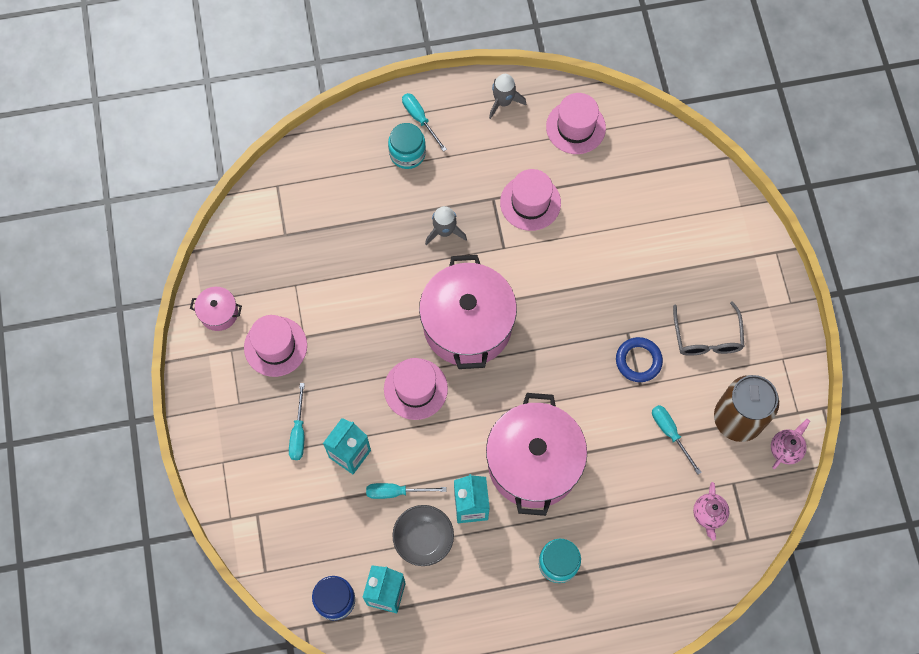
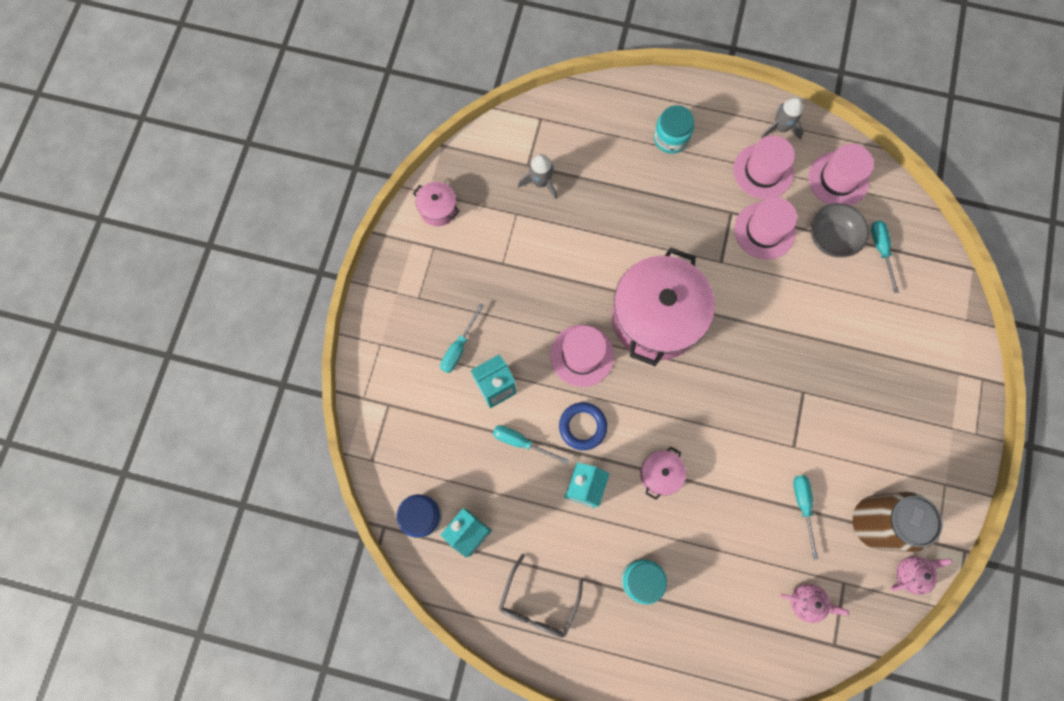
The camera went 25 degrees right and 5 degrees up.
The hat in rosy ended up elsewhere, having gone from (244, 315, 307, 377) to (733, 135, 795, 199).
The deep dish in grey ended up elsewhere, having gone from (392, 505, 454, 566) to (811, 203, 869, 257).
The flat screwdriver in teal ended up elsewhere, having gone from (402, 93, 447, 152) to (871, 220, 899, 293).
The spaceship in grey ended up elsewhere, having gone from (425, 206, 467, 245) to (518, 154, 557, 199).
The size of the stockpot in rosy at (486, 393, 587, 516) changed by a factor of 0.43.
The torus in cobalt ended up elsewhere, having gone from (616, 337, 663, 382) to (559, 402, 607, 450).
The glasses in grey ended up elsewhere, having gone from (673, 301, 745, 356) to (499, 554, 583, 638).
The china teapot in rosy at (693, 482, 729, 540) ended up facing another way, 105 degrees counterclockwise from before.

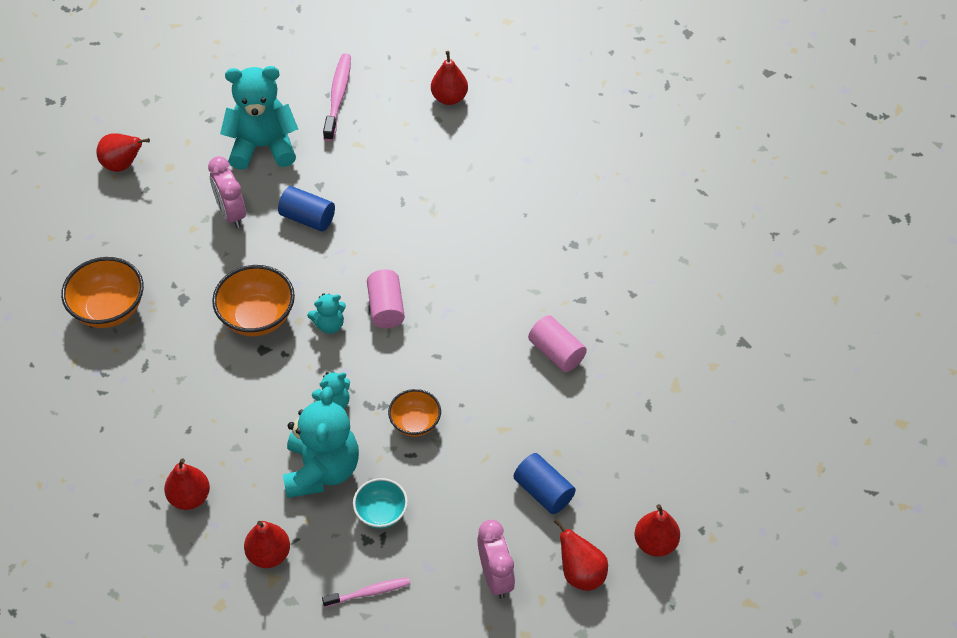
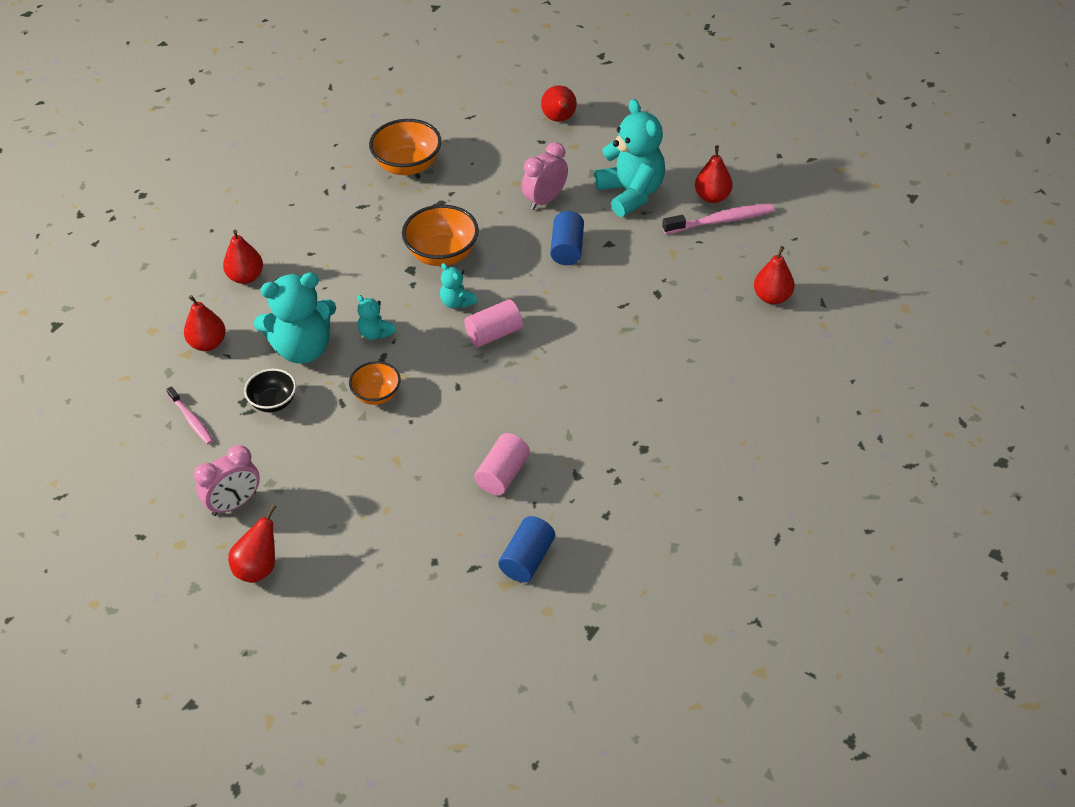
The camera went 70 degrees right and 5 degrees down.
What was the deep dish in teal at (353, 478, 408, 529) turned into the deep dish in ebony at (244, 369, 296, 412).
The cylinder shape in cobalt ended up elsewhere, having gone from (513, 453, 576, 514) to (498, 516, 555, 583).
The toy pear in red ended up elsewhere, having gone from (634, 504, 680, 557) to (695, 146, 733, 203).

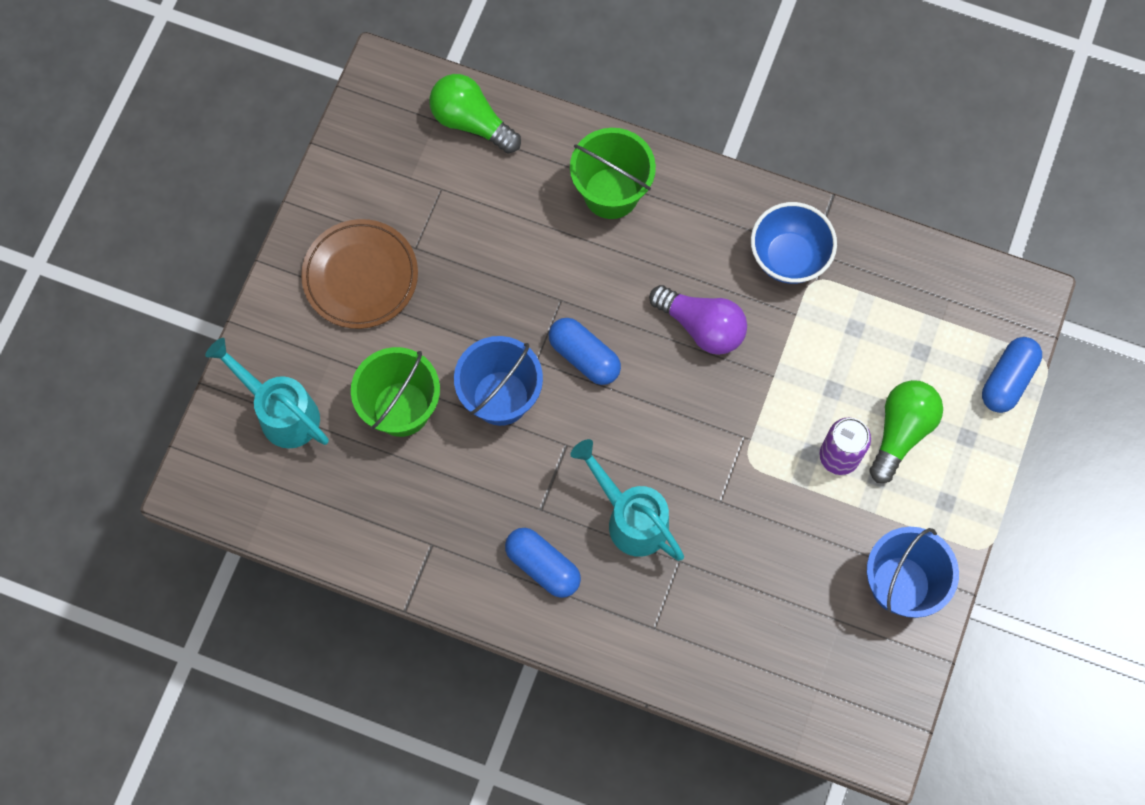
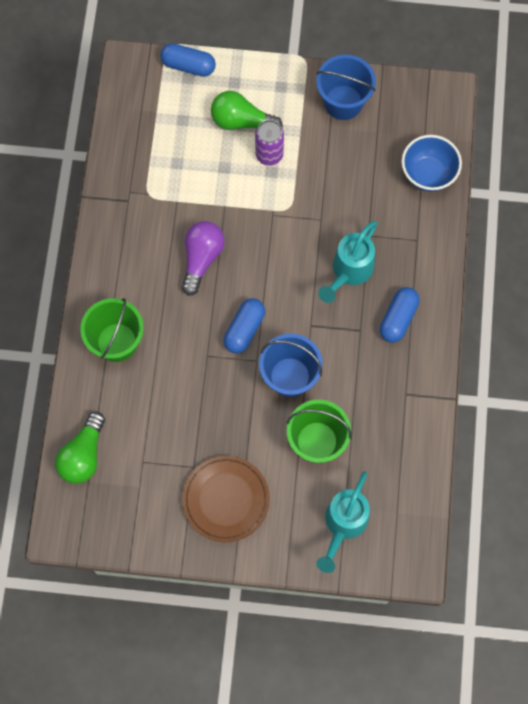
The camera went 105 degrees left and 0 degrees up.
The deep dish in cobalt ended up elsewhere, having gone from (751, 202, 837, 284) to (401, 135, 462, 192).

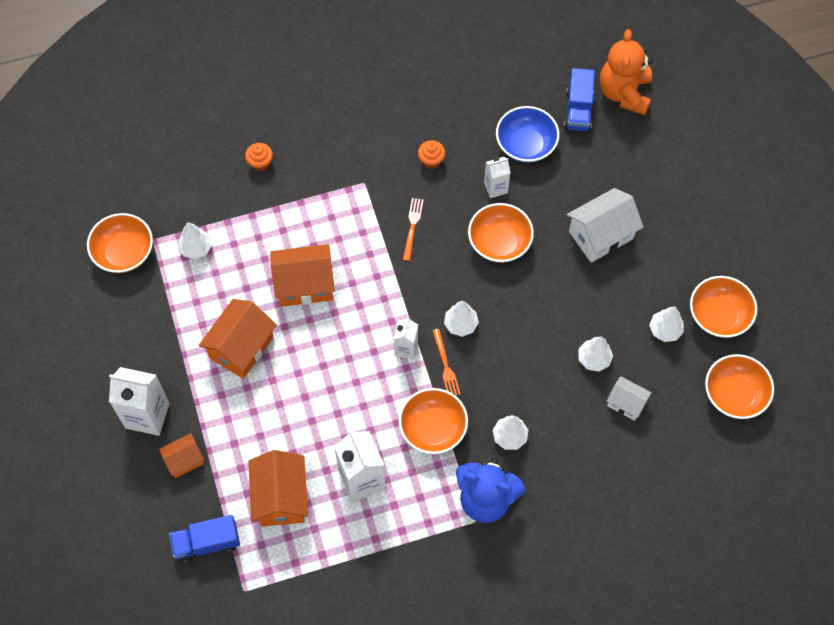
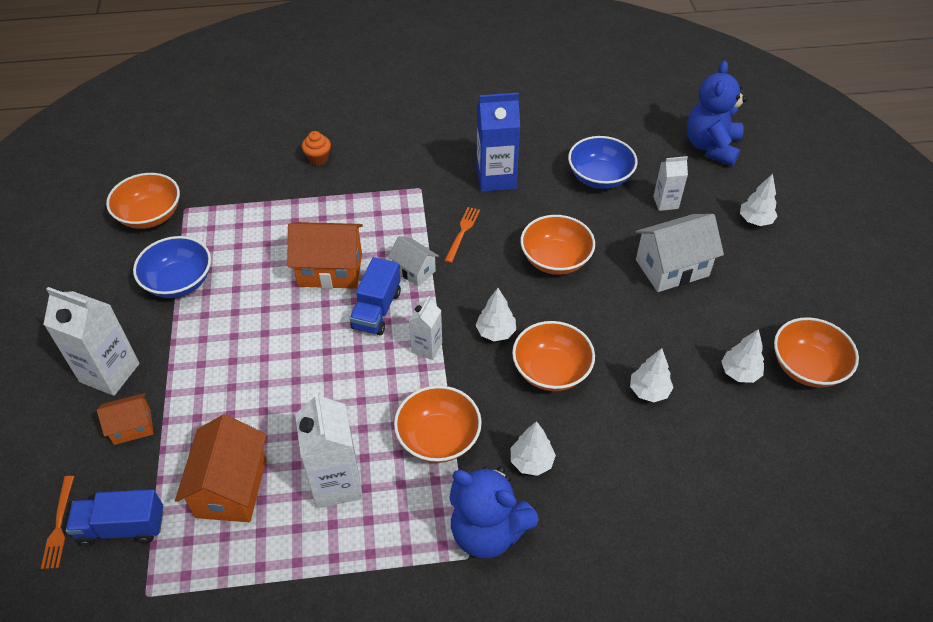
The camera went 10 degrees right and 15 degrees down.
The toy tree in snow-white ended up elsewhere, having gone from (178, 222, 212, 259) to (740, 174, 778, 226).
The second view lost the cottage in orange-coloured at (199, 299, 277, 379).
Where the fairy cake in orange-coloured stood at (418, 140, 445, 169), the carton in cobalt came to stand at (477, 93, 520, 192).
The fork in orange-coloured ended up elsewhere, having gone from (432, 329, 460, 396) to (41, 476, 74, 569).
The carton in snow-white ended up elsewhere, having gone from (484, 157, 510, 198) to (653, 156, 688, 211).
The toy truck in cobalt ended up elsewhere, having gone from (564, 68, 595, 131) to (350, 257, 401, 335).
What was the stuffed bear in orange-coloured at (600, 29, 652, 115) turned into the stuffed bear in cobalt at (687, 61, 747, 166).
The cottage in snow-white ended up elsewhere, having gone from (606, 376, 652, 421) to (388, 236, 439, 286).
The deep dish in orange-coloured ended up elsewhere, having gone from (705, 354, 774, 419) to (512, 321, 595, 391).
The second view gained the deep dish in cobalt at (133, 236, 211, 298).

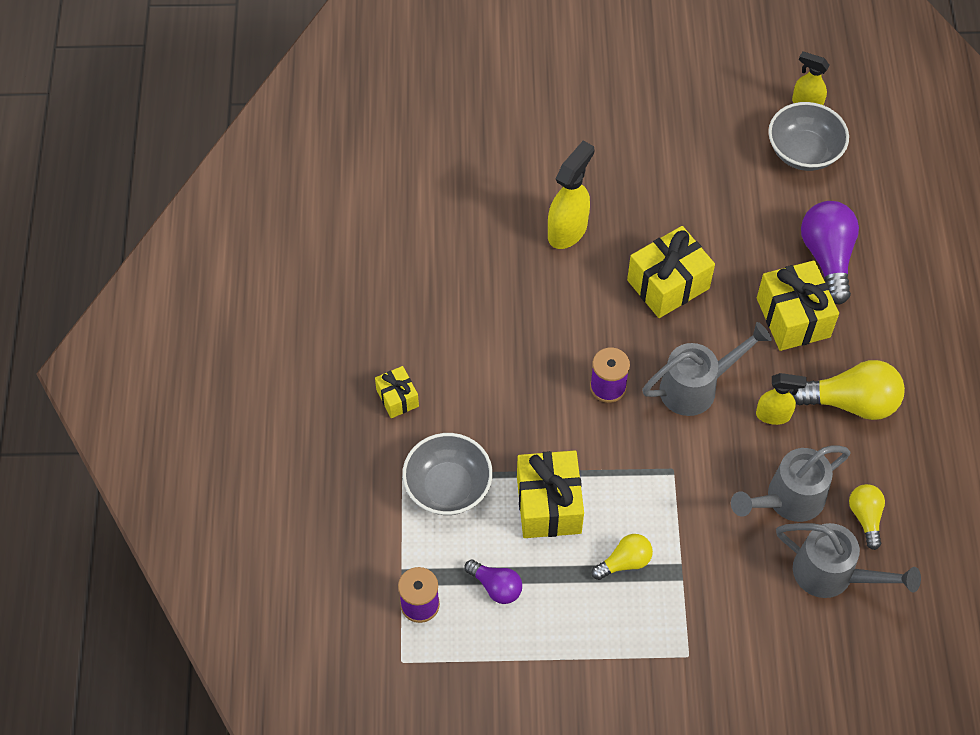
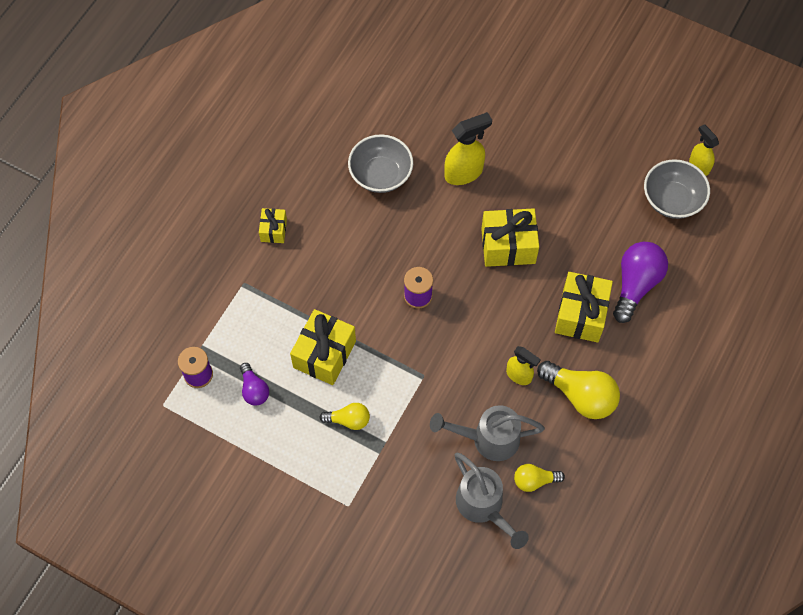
The camera went 30 degrees right and 5 degrees up.
The deep dish in grey ended up elsewhere, having gone from (402, 433, 493, 515) to (348, 134, 413, 193).
The second view lost the watering pot in grey at (642, 322, 772, 416).
The light bulb in yellow at (849, 484, 885, 550) ended up facing another way, 120 degrees counterclockwise from before.

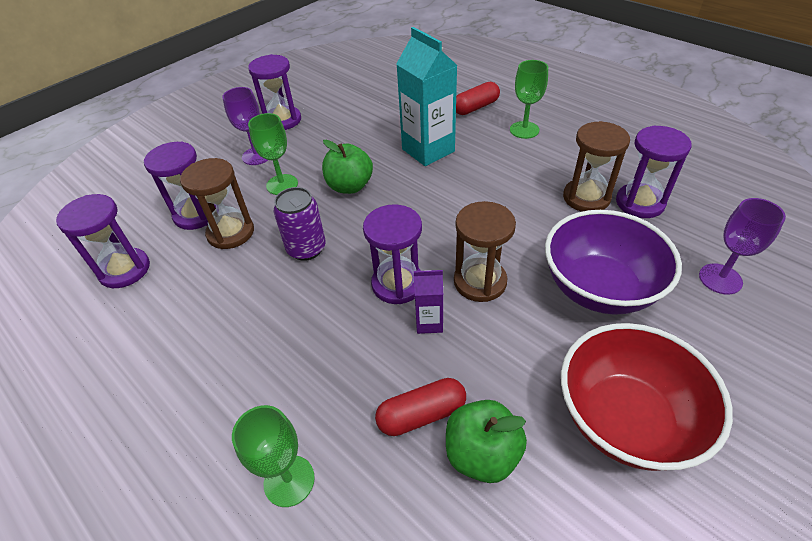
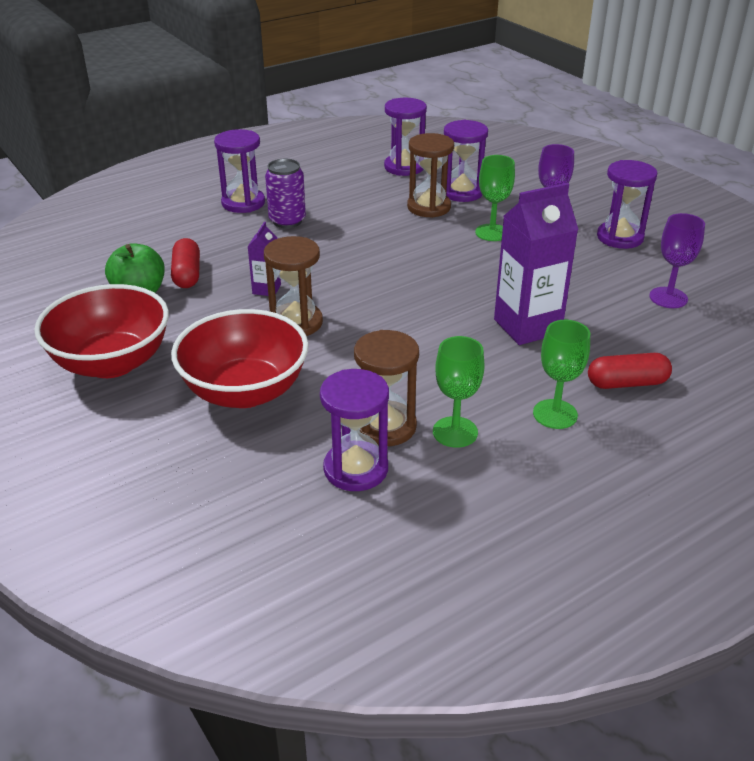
The camera went 100 degrees right and 10 degrees down.
The wine glass in leaf-green ended up elsewhere, having gone from (232, 405, 315, 507) to (433, 336, 485, 448).
The can in purple ended up elsewhere, having gone from (274, 187, 326, 261) to (265, 159, 306, 228).
The second view lost the toy apple in leaf-green at (322, 139, 373, 194).
The hourglass in purple ended up elsewhere, having gone from (363, 204, 422, 304) to (214, 129, 265, 213).
What was the carton in teal at (396, 27, 458, 166) turned into the carton in purple at (494, 183, 579, 345).
The pill in red at (456, 82, 500, 115) ended up facing another way, 75 degrees counterclockwise from before.
What was the deep dish in purple at (545, 210, 682, 315) turned into the deep dish in red at (171, 309, 309, 408).
The wine glass in purple ended up elsewhere, having gone from (699, 198, 786, 295) to (649, 213, 705, 308).

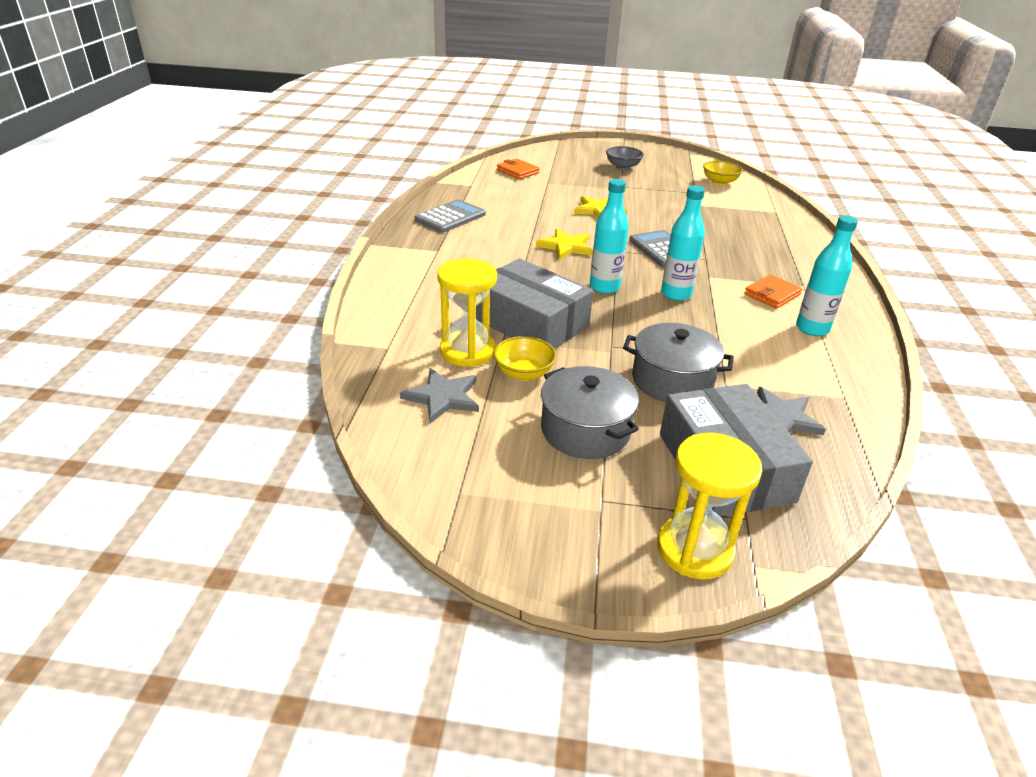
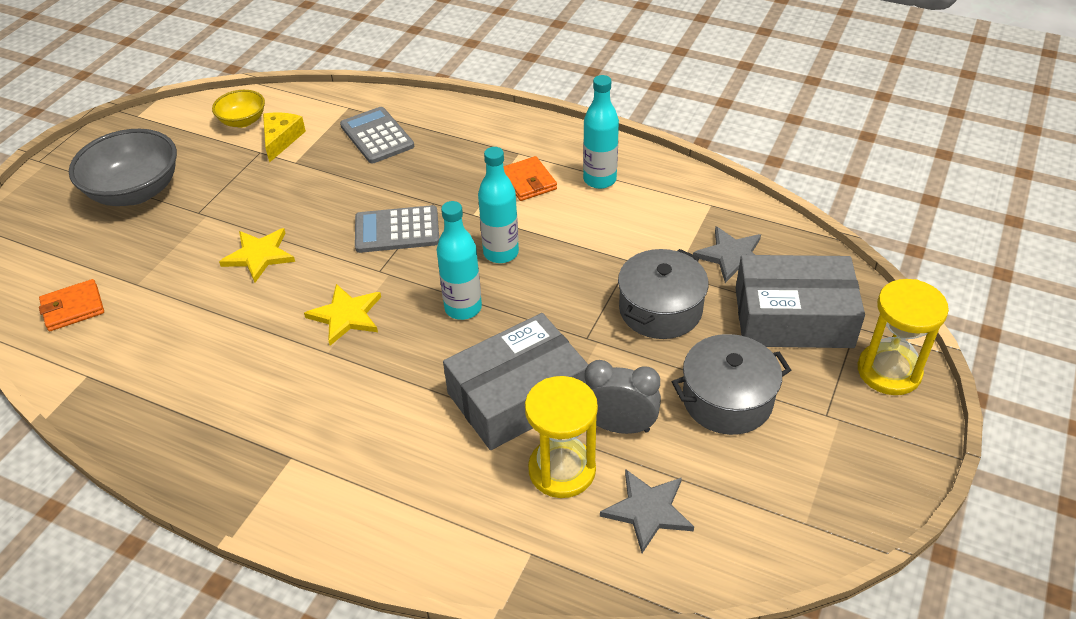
The camera went 70 degrees left and 10 degrees up.
The pocket calculator in grey ended up elsewhere, having gone from (415, 199, 486, 233) to (340, 107, 414, 164).
Where the deep dish in yellow stood at (494, 336, 557, 381), the clock in grey came to stand at (585, 360, 661, 434).
The size of the deep dish in grey at (606, 146, 644, 170) changed by a factor of 1.85.
The second view gained the cheese wedge in yellow at (263, 112, 306, 163).

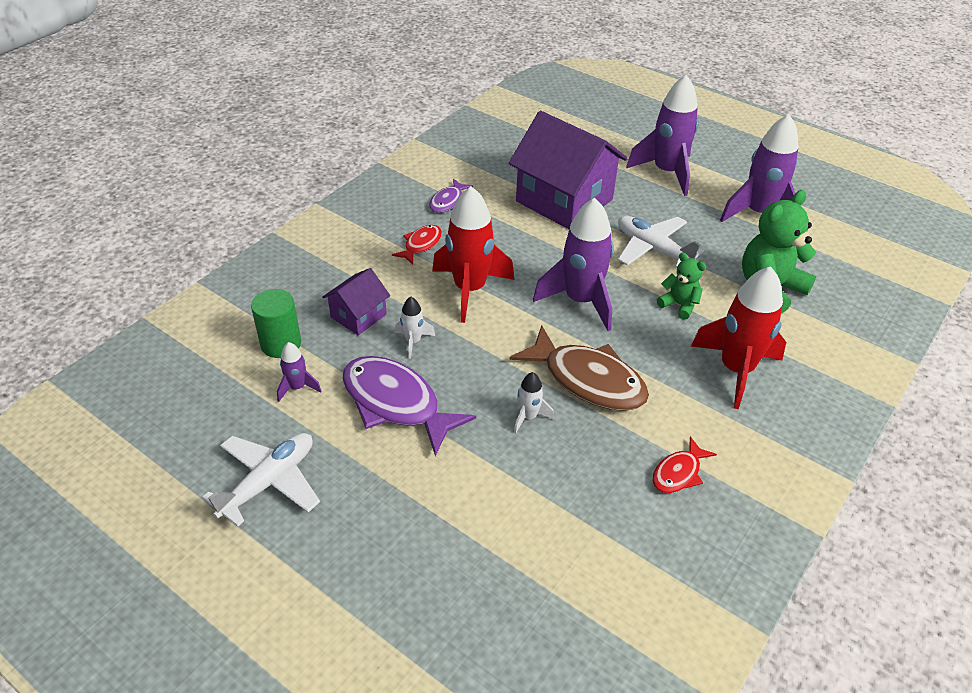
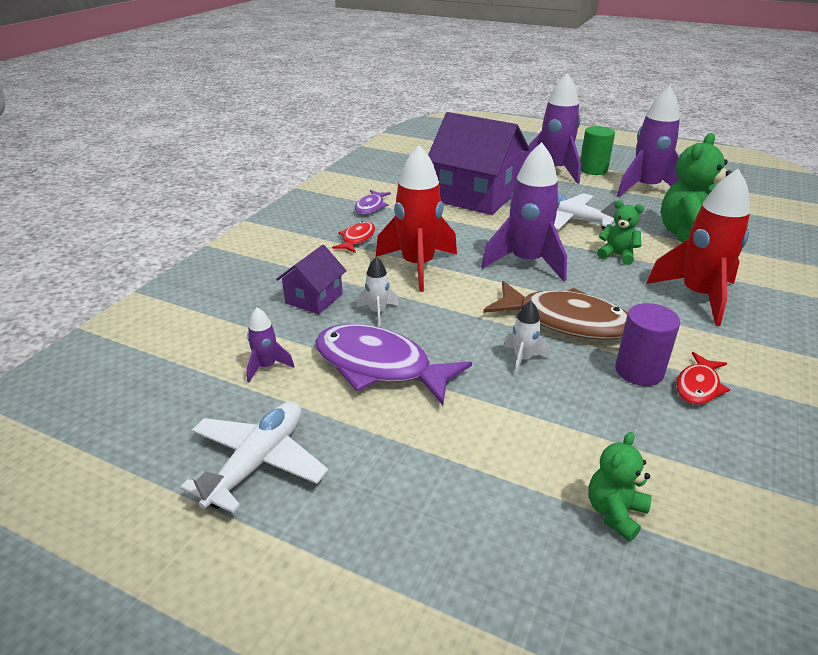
The camera went 10 degrees left and 10 degrees down.
The cylinder shape in leaf-green ended up elsewhere, having gone from (251, 289, 301, 358) to (580, 126, 615, 175).
The second view gained the stuffed bear in leaf-green at (588, 432, 652, 542).
The second view gained the cylinder shape in purple at (615, 303, 680, 386).

